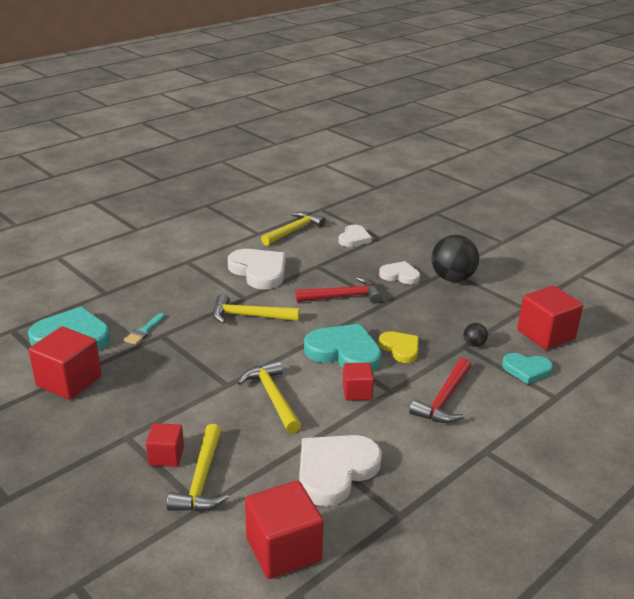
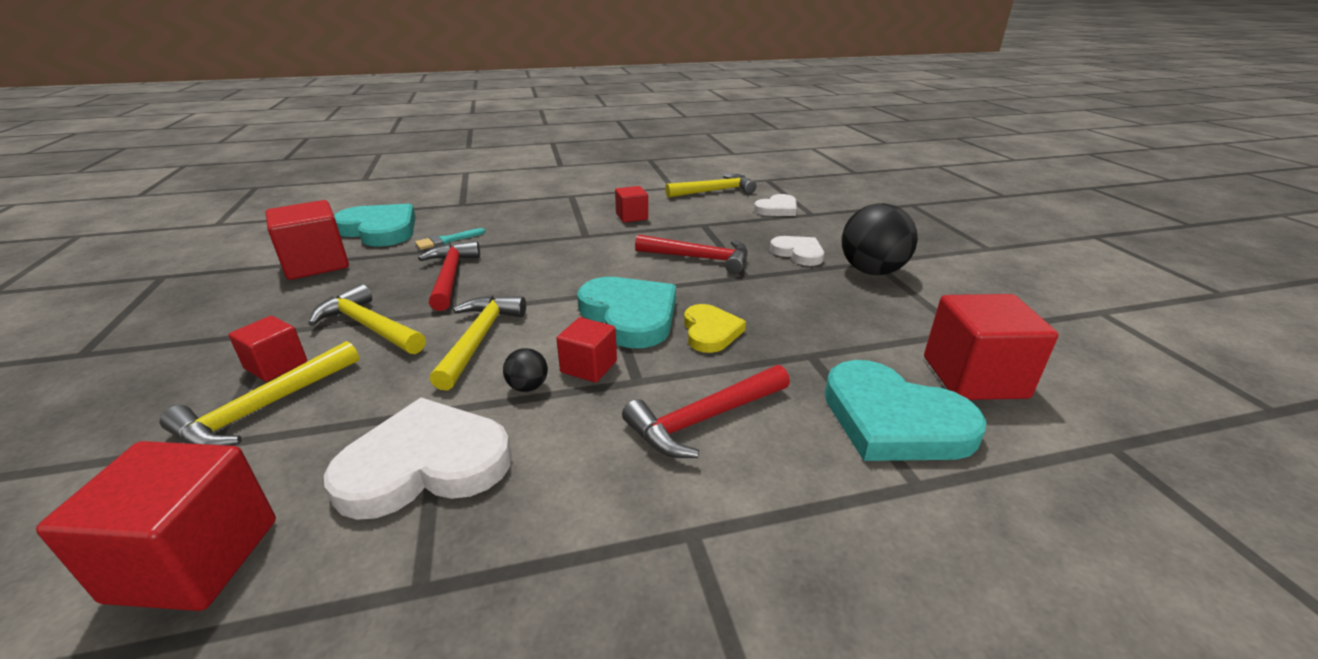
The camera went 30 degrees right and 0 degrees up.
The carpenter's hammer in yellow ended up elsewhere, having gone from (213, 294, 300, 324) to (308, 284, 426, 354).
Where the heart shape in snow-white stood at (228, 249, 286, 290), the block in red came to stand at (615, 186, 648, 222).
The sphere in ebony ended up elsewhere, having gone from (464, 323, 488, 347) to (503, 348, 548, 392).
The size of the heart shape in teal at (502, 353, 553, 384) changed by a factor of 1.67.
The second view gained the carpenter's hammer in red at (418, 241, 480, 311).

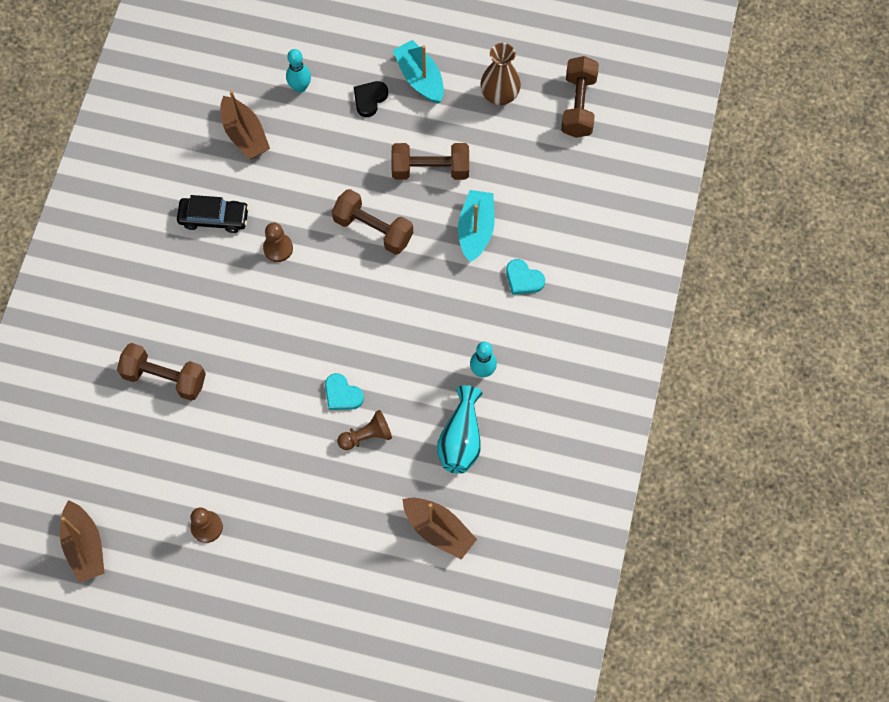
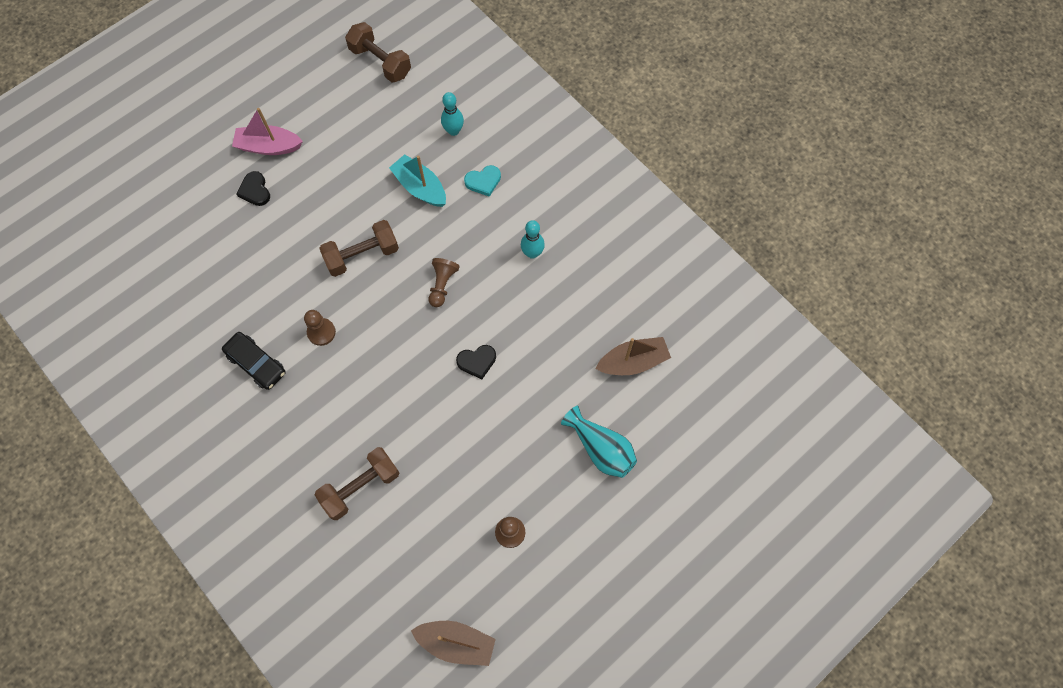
The camera went 55 degrees left and 0 degrees up.
The toy car in ebony at (177, 195, 249, 233) ended up facing another way, 90 degrees clockwise from before.
The second view lost the boat in brown at (220, 90, 270, 159).
The bowling pin in teal ended up elsewhere, having gone from (286, 49, 311, 93) to (441, 92, 464, 136).
What was the heart shape in teal at (325, 373, 364, 410) turned into the heart shape in ebony at (456, 345, 496, 379).
The pawn in brown ended up elsewhere, having gone from (337, 410, 392, 450) to (429, 258, 460, 307).
The second view lost the free weight in brown at (391, 143, 469, 180).
What was the boat in teal at (393, 40, 444, 104) turned into the boat in rosy at (232, 108, 303, 155).
The tall vase in teal ended up elsewhere, having gone from (437, 385, 483, 474) to (561, 406, 637, 478).
The second view lost the tall vase in brown at (480, 43, 521, 105).

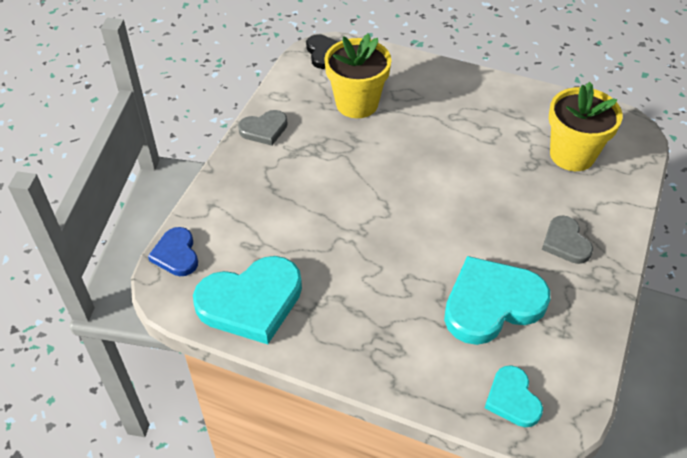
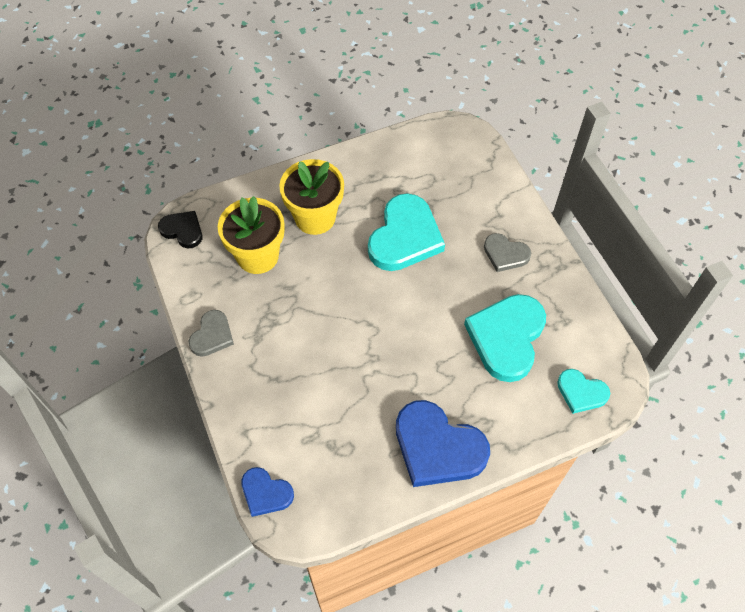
The camera went 45 degrees left and 10 degrees up.
The heart shape in teal ended up elsewhere, having gone from (193, 256, 302, 344) to (368, 193, 445, 271).
The potted plant in yellow ended up elsewhere, having gone from (549, 82, 623, 171) to (279, 159, 344, 235).
The second view gained the heart shape in cobalt at (396, 400, 490, 487).

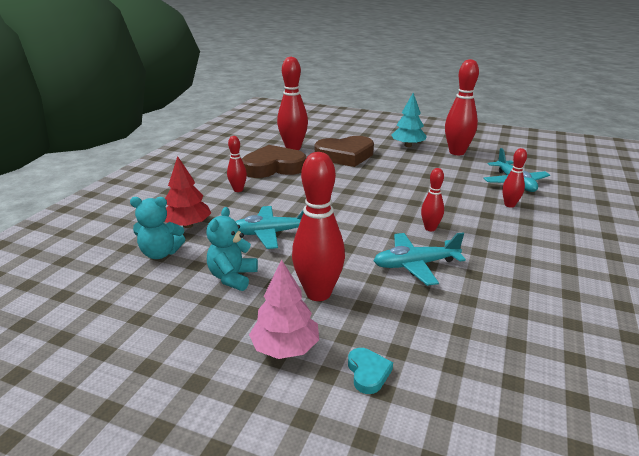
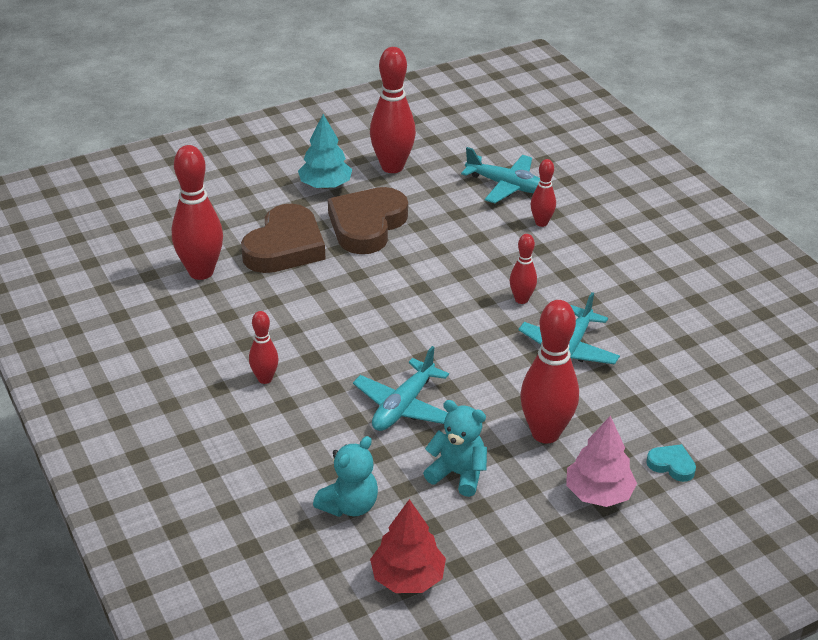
The camera went 50 degrees left and 10 degrees up.
The toy tree in red ended up elsewhere, having gone from (165, 156, 211, 228) to (370, 499, 446, 593).
The stuffed bear in teal at (207, 207, 258, 291) ended up facing another way, 150 degrees clockwise from before.
The heart shape in brown ended up elsewhere, having gone from (242, 145, 306, 178) to (328, 187, 408, 254).

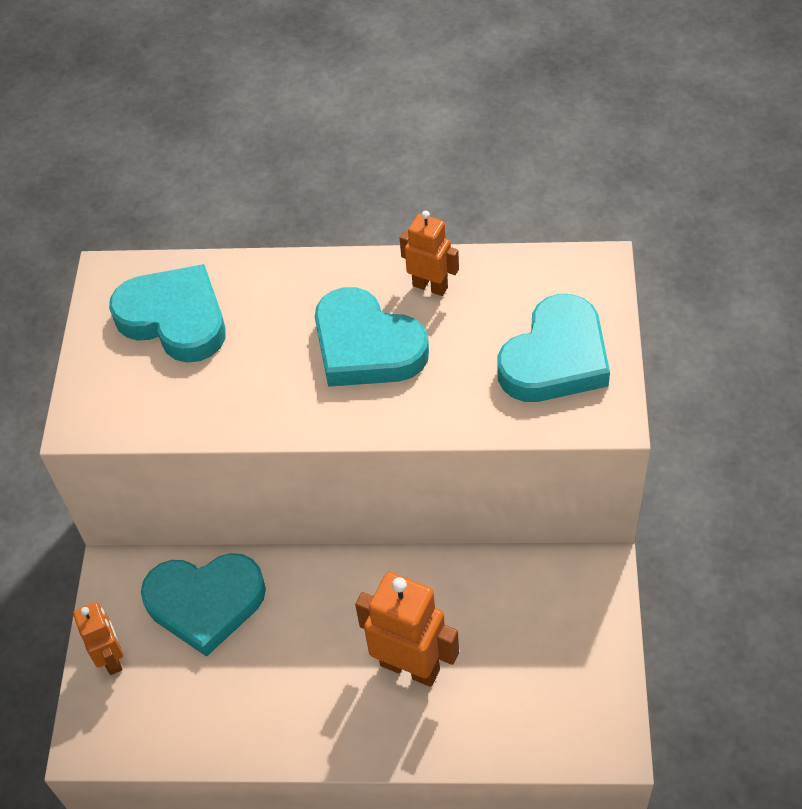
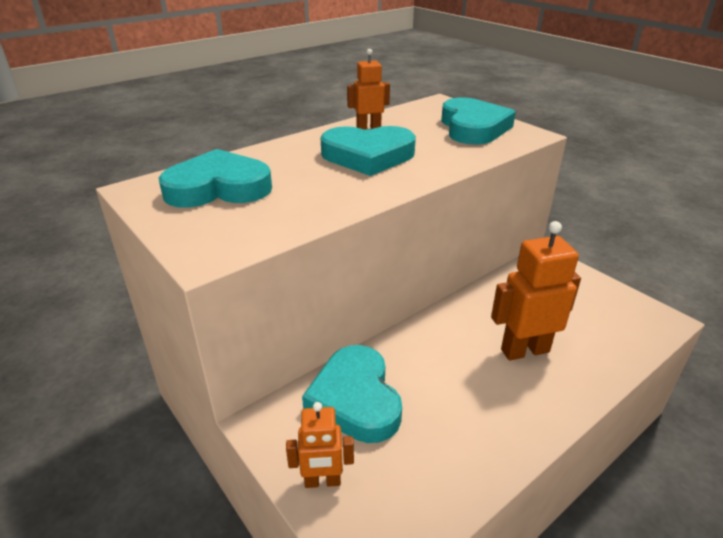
The camera went 45 degrees left and 20 degrees down.
The robot in orange-coloured at (73, 602, 123, 675) ended up facing another way, 150 degrees clockwise from before.
The heart shape in teal at (141, 553, 266, 657) ended up facing another way, 120 degrees clockwise from before.

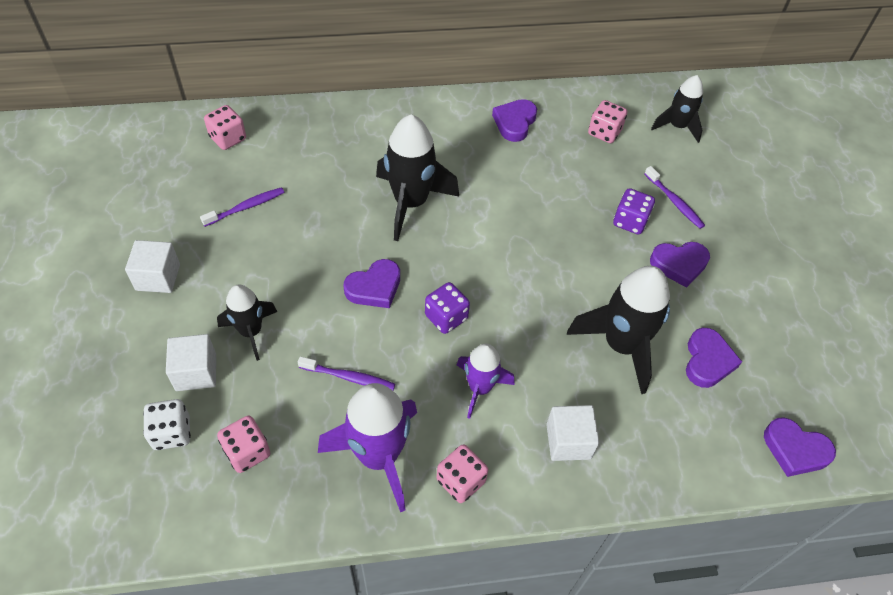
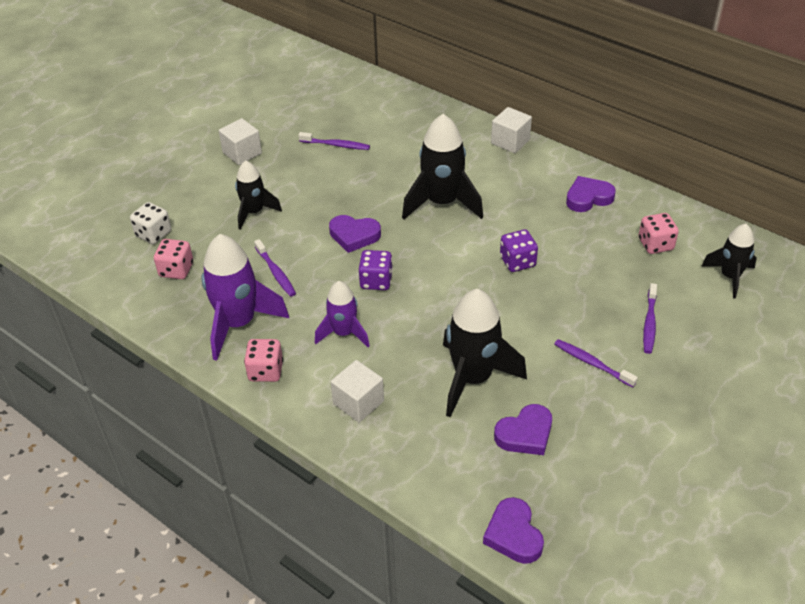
The camera went 50 degrees right and 10 degrees down.
The block in snow-white ended up elsewhere, having gone from (166, 334, 216, 391) to (491, 107, 532, 153).
The second view lost the game die in rosy at (204, 105, 246, 150).
The game die in purple ended up elsewhere, having gone from (613, 188, 655, 234) to (500, 229, 538, 272).
Where the heart shape in purple stood at (650, 242, 710, 288), the toothbrush in purple came to stand at (554, 339, 638, 388).

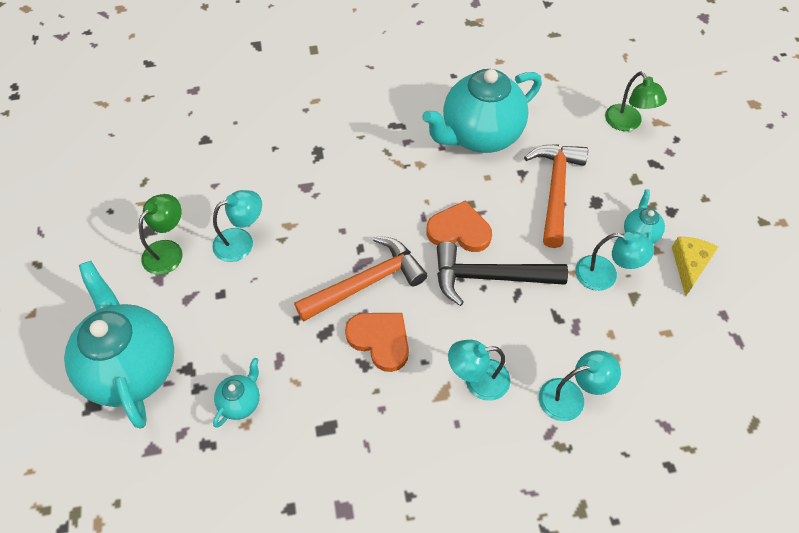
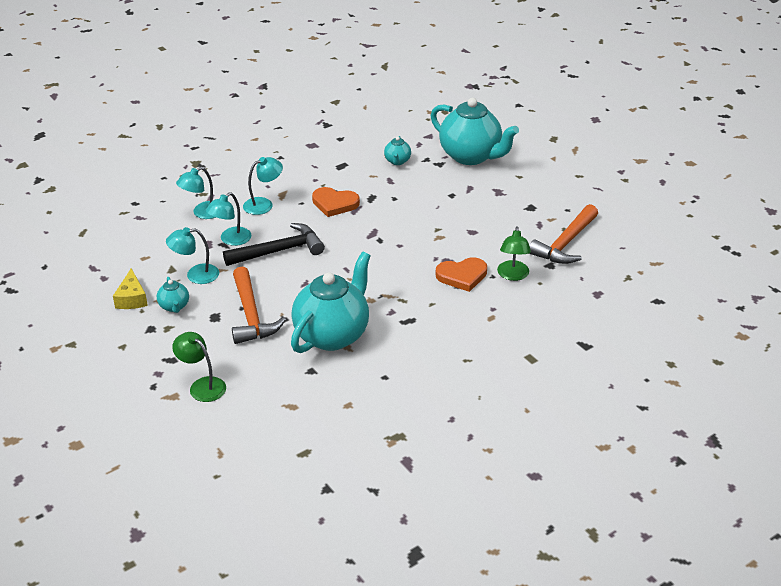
The camera went 155 degrees right and 20 degrees down.
The lamp in leaf-green ended up elsewhere, having gone from (139, 194, 183, 275) to (497, 226, 531, 281).
The lamp in teal ended up elsewhere, having gone from (212, 190, 262, 262) to (206, 192, 252, 246).
The carpenter's hammer in orange-coloured ended up elsewhere, having gone from (294, 236, 428, 322) to (529, 204, 598, 264).
The heart shape in orange-coloured ended up elsewhere, having gone from (427, 201, 492, 252) to (436, 257, 487, 292).

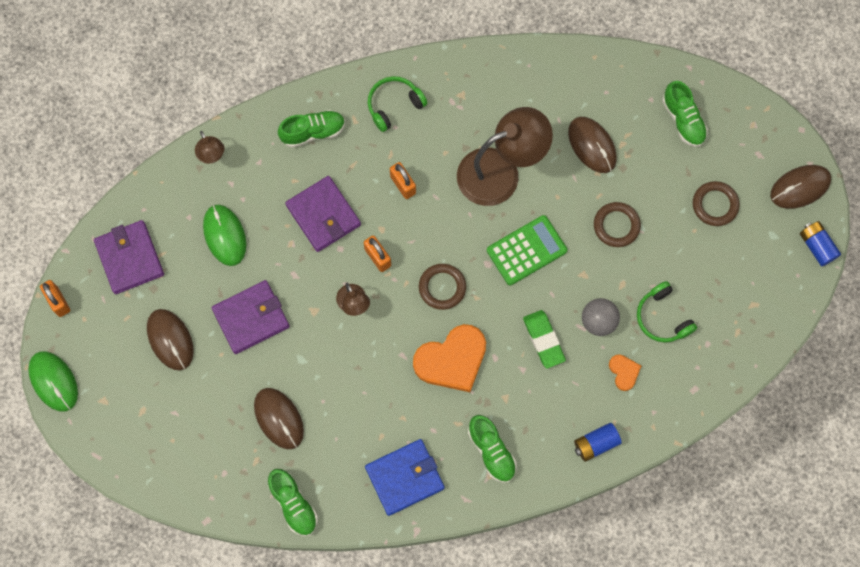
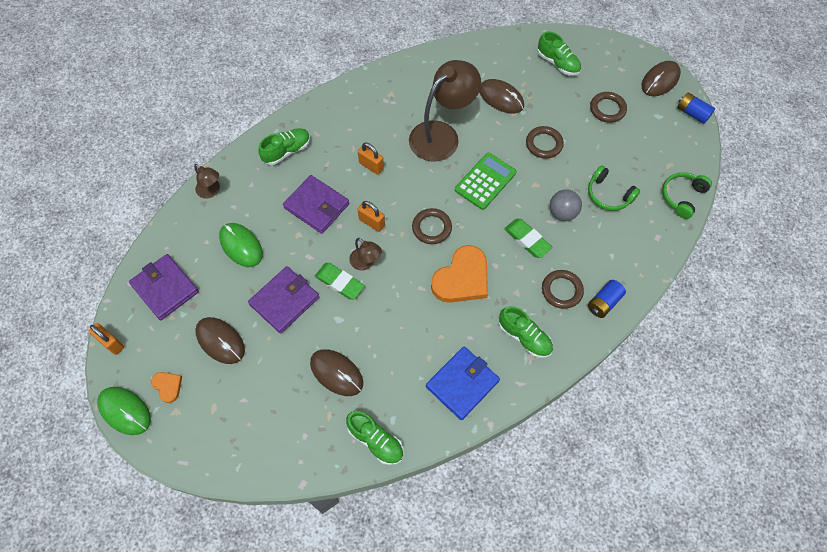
The camera went 20 degrees left and 10 degrees down.
The headphones in leaf-green ended up elsewhere, having gone from (368, 76, 427, 132) to (662, 172, 712, 219).
The heart shape in orange-coloured ended up elsewhere, having gone from (609, 354, 641, 391) to (151, 372, 182, 403).
The second view gained the eraser in leaf-green at (315, 263, 365, 300).
The second view gained the torus in brown at (542, 270, 584, 309).

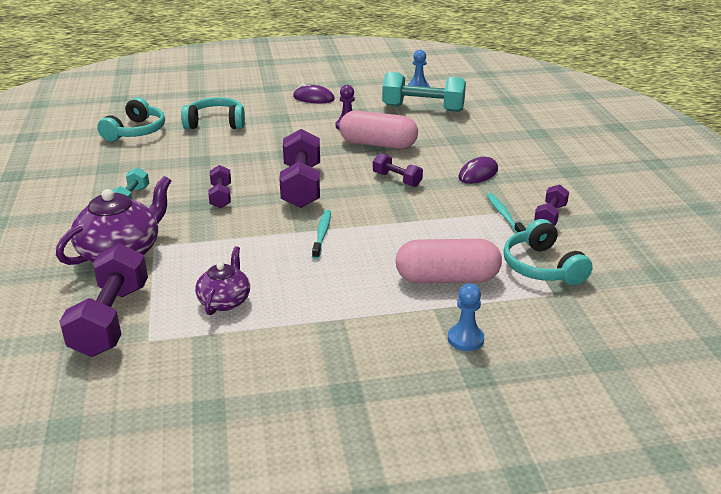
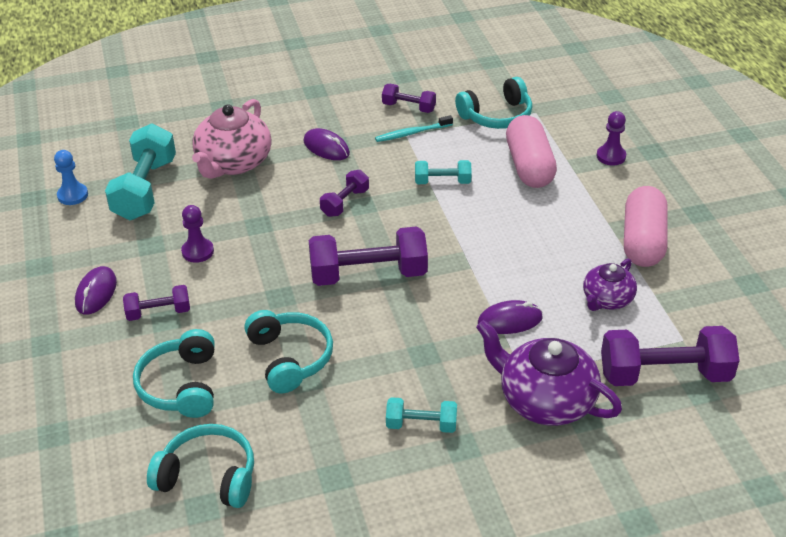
The camera went 95 degrees left and 10 degrees up.
The china teapot in purple at (195, 246, 250, 315) ended up facing another way, 60 degrees counterclockwise from before.
The free weight in purple ended up elsewhere, having gone from (208, 165, 231, 208) to (123, 285, 190, 321).
The second view lost the toothbrush in teal at (312, 210, 331, 259).
The pill in rosy ended up elsewhere, having gone from (339, 110, 418, 149) to (624, 186, 668, 267).
What was the pawn in cobalt at (448, 283, 484, 351) turned into the pawn in purple at (597, 111, 626, 165).
The second view gained the china teapot in rosy at (192, 99, 272, 179).
The second view gained the headphones in teal at (244, 310, 333, 393).
The second view gained the free weight in teal at (415, 160, 472, 184).
The second view gained the mouse in purple at (478, 300, 543, 334).

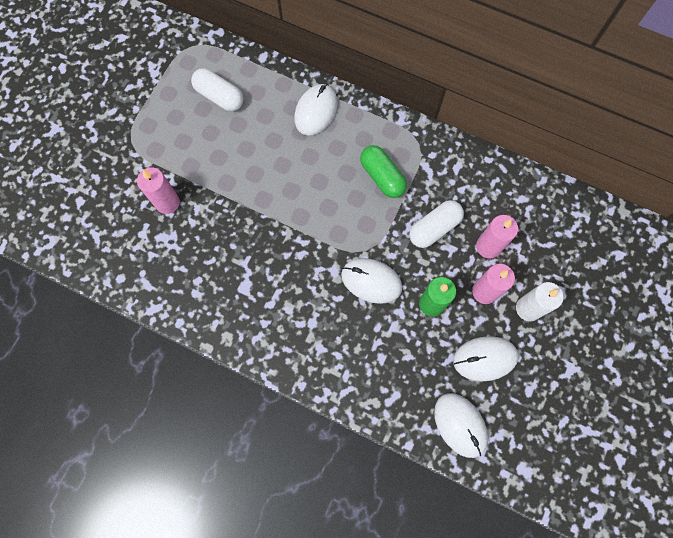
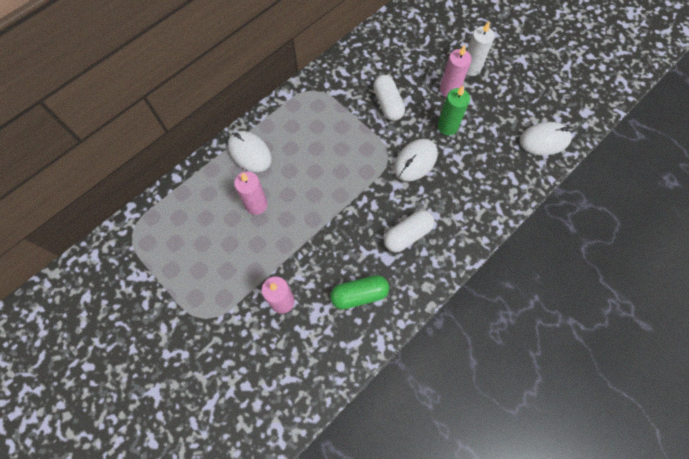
The camera went 70 degrees left and 5 degrees down.
The pill in snow-white ended up elsewhere, having gone from (191, 68, 244, 111) to (384, 210, 434, 252).
The pill in leaf-green ended up elsewhere, having gone from (360, 145, 407, 198) to (330, 275, 389, 309).
The second view lost the mouse in snow-white at (453, 336, 519, 381).
The wax candle in rosy ended up elsewhere, having gone from (476, 215, 518, 258) to (234, 171, 268, 215).

